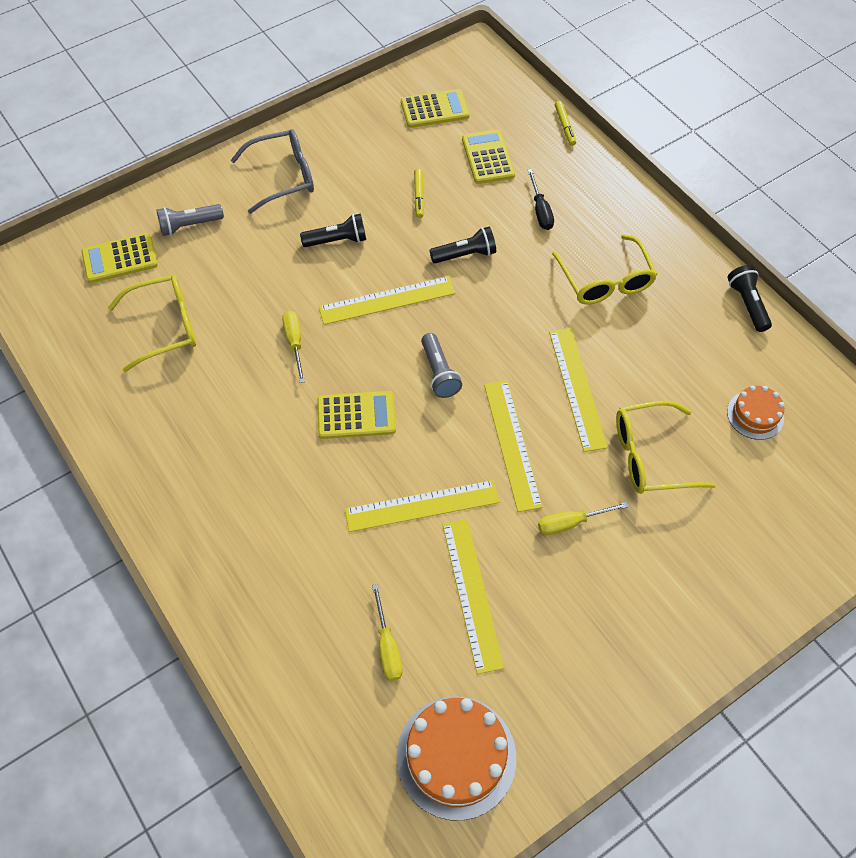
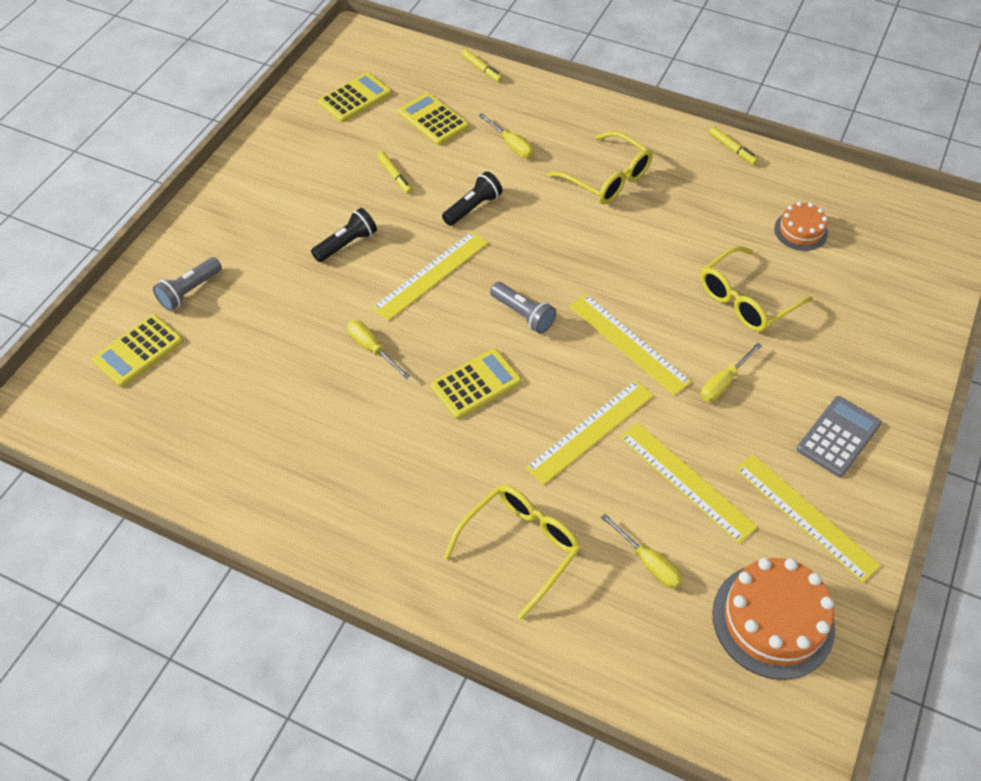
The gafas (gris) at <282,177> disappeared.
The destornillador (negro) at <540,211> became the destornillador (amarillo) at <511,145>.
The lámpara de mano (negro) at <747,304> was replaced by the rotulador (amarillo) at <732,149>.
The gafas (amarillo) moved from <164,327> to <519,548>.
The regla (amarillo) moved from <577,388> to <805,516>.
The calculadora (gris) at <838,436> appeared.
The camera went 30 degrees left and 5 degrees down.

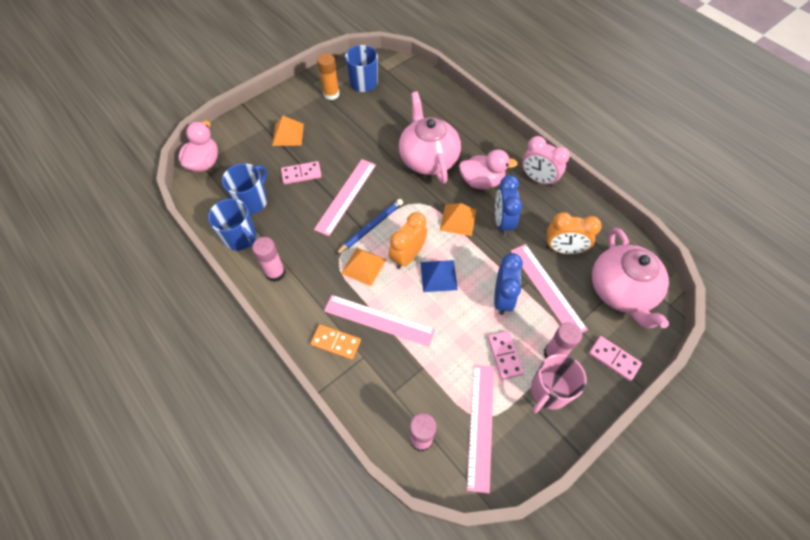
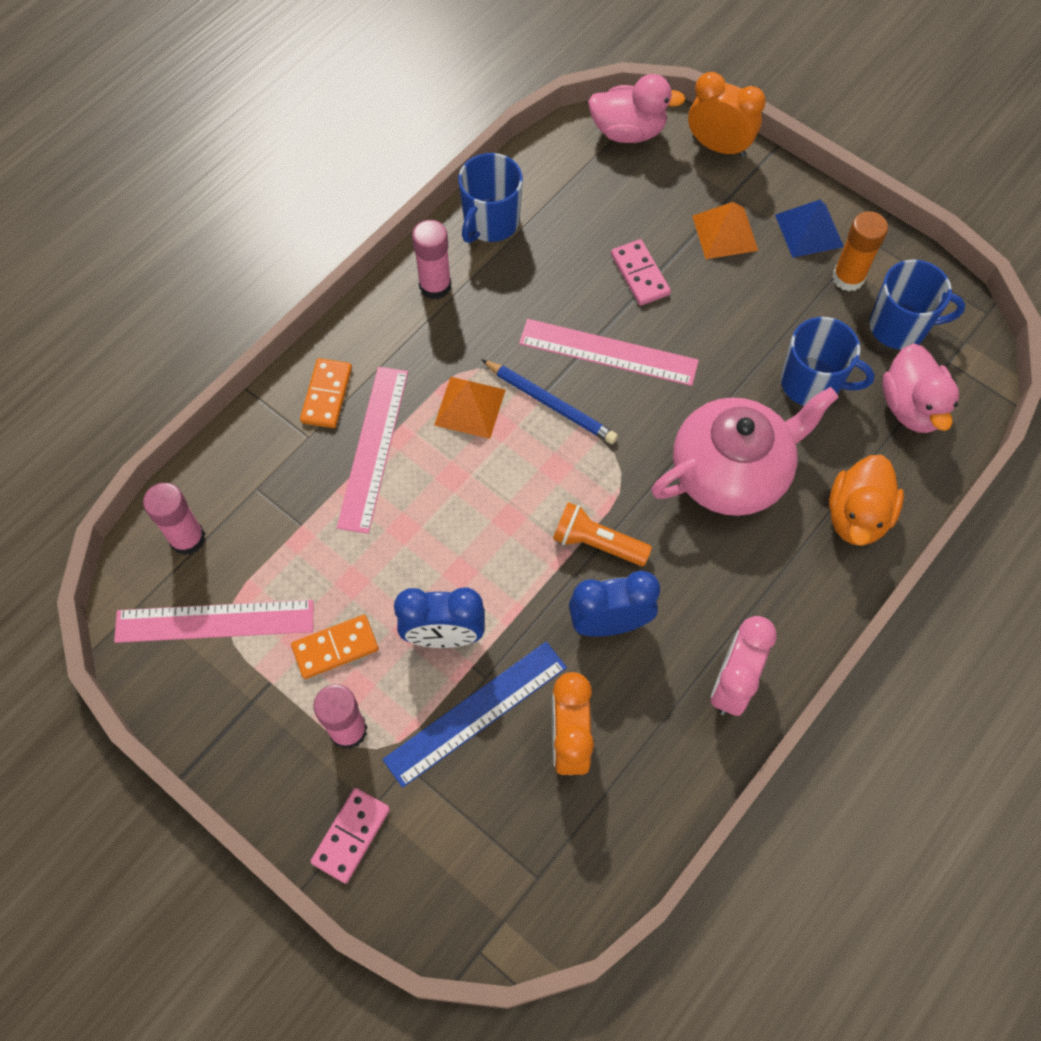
The pato (rosa) moved from <481,181> to <911,407>.
The taza (azul) moved from <252,201> to <811,383>.
The pirámide (naranja) at <458,220> was replaced by the lámpara de mano (naranja) at <597,543>.
The despertador (naranja) moved from <408,256> to <718,147>.
The tetera (rosa) at <621,291> disappeared.
The regla (rosa) at <547,289> became the regla (azul) at <475,712>.
The pirámide (azul) moved from <438,275> to <809,230>.
The ficha de dominó (rosa) at <504,355> became the ficha de dominó (naranja) at <335,648>.
The taza (rosa) at <549,391> disappeared.
The pato (naranja) at <857,516> appeared.
The camera went 80 degrees right and 5 degrees up.

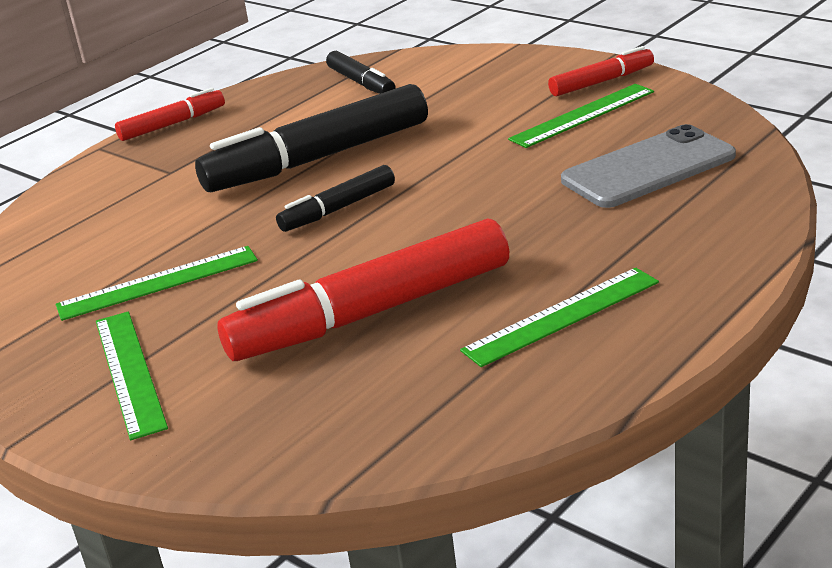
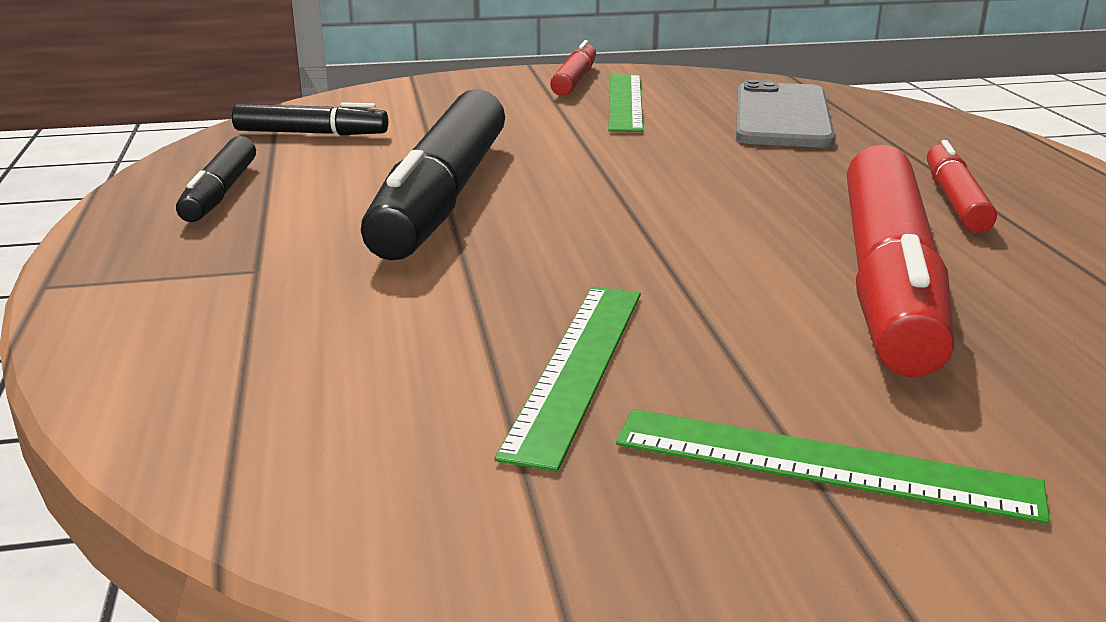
The rotulador (rojo) moved from <172,124> to <955,201>.
The rotulador (negro) moved from <338,209> to <220,193>.
The regla (verde) at <562,316> disappeared.
The camera went 55 degrees left and 5 degrees down.

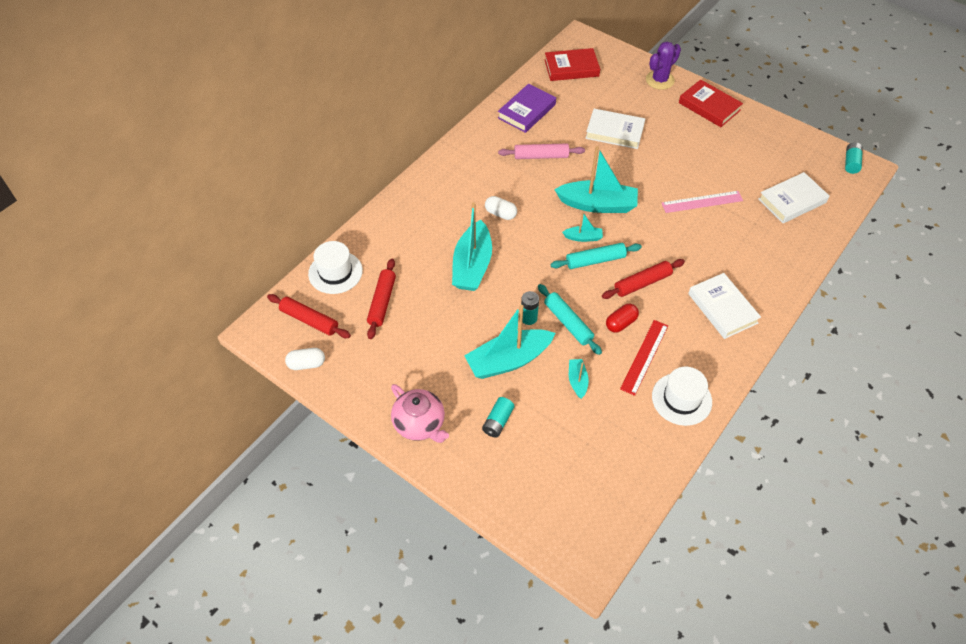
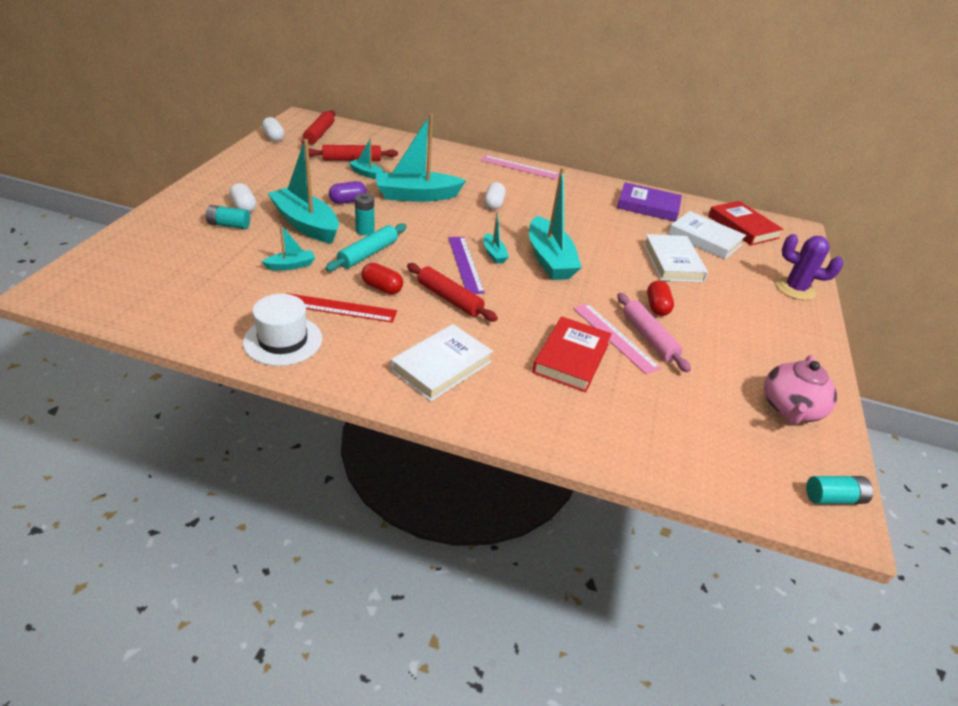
The libro (rojo) moved from <709,106> to <571,358>.
The rodillo (rosa) moved from <541,156> to <648,338>.
The libro (blanco) moved from <792,201> to <705,239>.
The sombrero (blanco) at <335,272> disappeared.
The rodillo (turquesa) at <595,260> was replaced by the regla (morado) at <465,264>.
The tetera (rosa) moved from <420,424> to <790,409>.
The barco (turquesa) at <367,174> appeared.
The regla (rosa) at <520,167> appeared.
The cápsula (morado) at <348,201> appeared.
The cápsula (blanco) at <244,207> appeared.
The cápsula (rojo) at <657,307> appeared.
The camera went 65 degrees right and 15 degrees down.

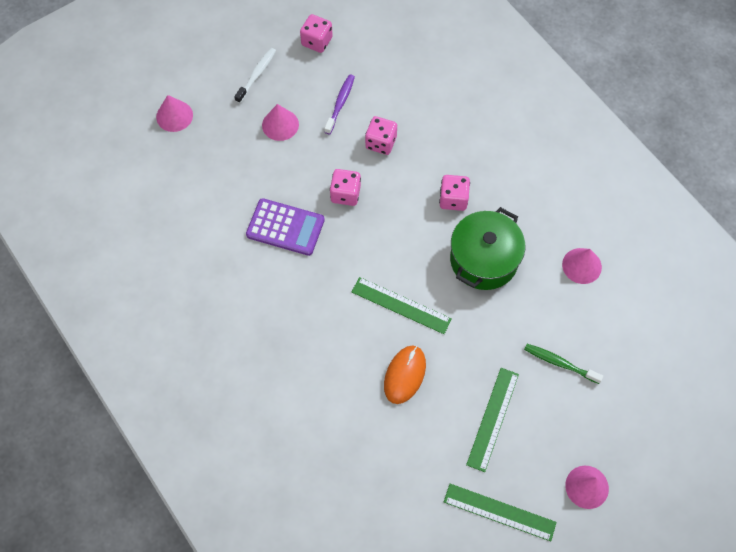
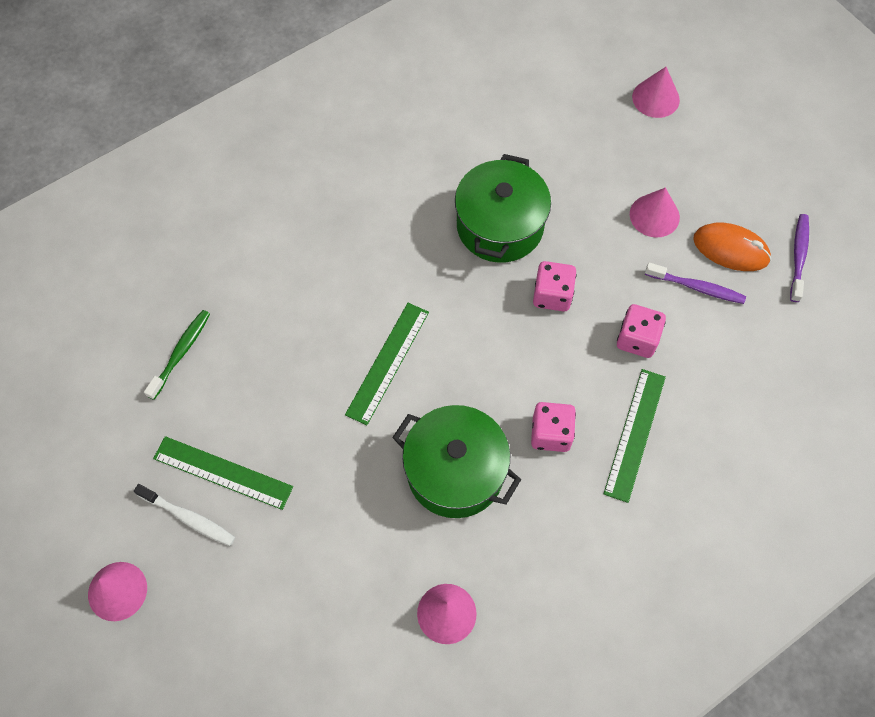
The dado (rosa) at <317,41> was replaced by the cepillo de dientes (morado) at <798,256>.
The cepillo de dientes (blanco) moved from <257,75> to <188,518>.
The calculadora (morado) at <285,227> was replaced by the olla (verde) at <500,226>.
The cepillo de dientes (verde) moved from <560,363> to <181,353>.
The ratón (naranja) moved from <405,375> to <731,249>.
The regla (verde) moved from <499,512> to <635,434>.
The camera went 90 degrees right and 0 degrees up.

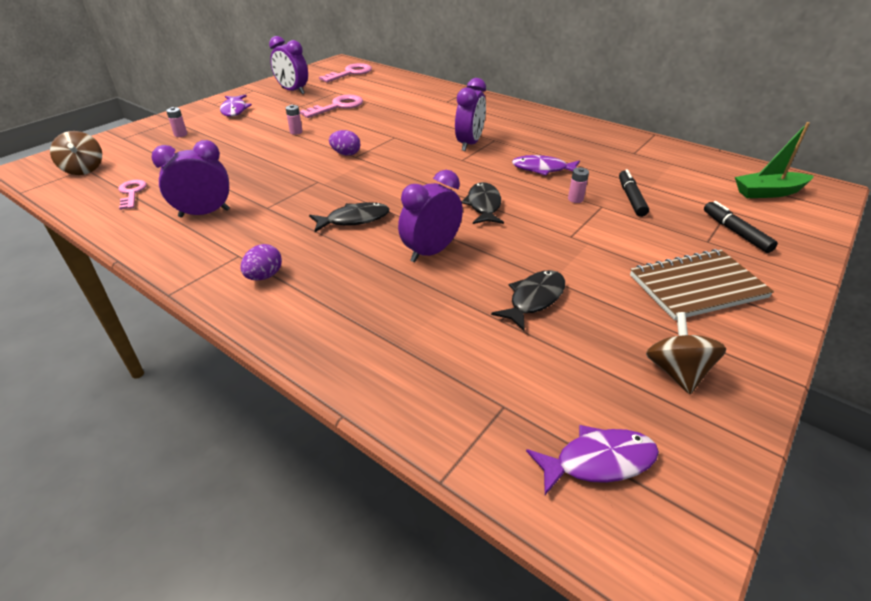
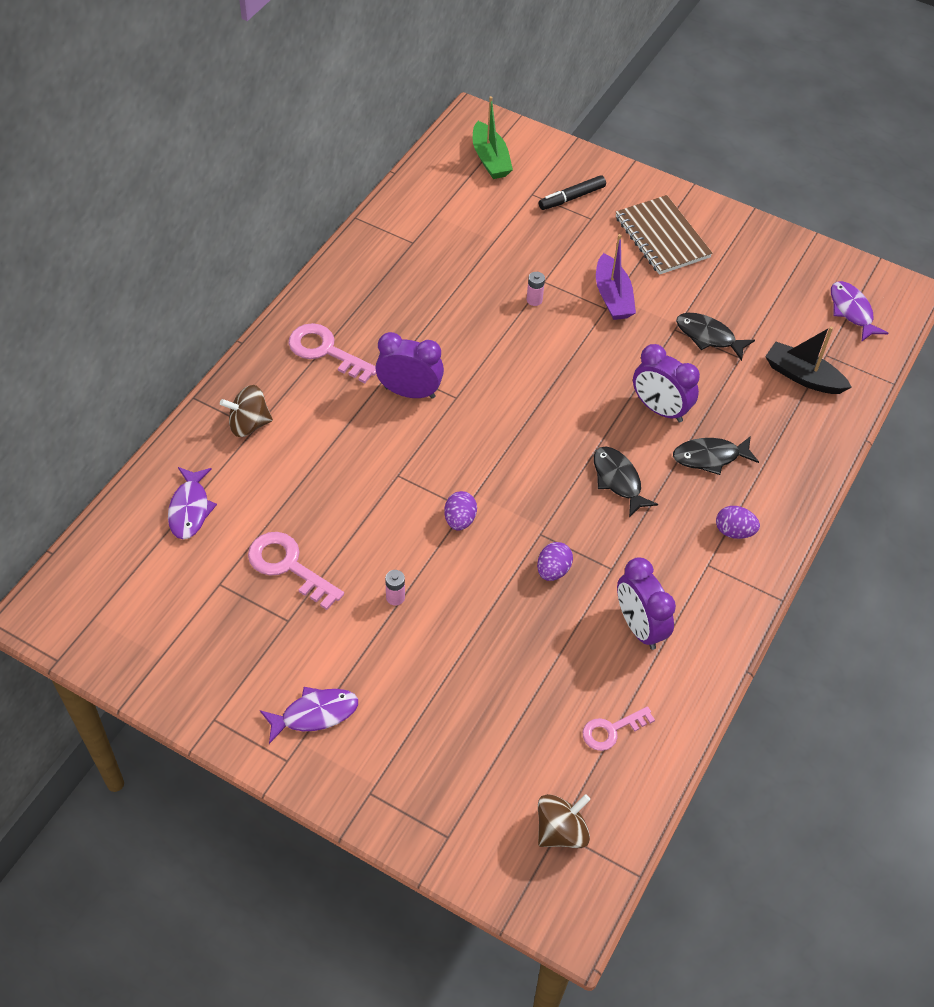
The despertador (morado) at <293,91> disappeared.
The llave (rosa) moved from <350,73> to <326,351>.
The pila (rosa) at <180,134> disappeared.
The pez (morado) moved from <542,169> to <190,509>.
The rotulador (negro) at <631,198> disappeared.
The pez (negro) moved from <483,205> to <710,457>.
The peonza (marrón) moved from <676,372> to <249,424>.
The barco (morado) at <613,297> appeared.
The barco (negro) at <803,376> appeared.
The huevo (morado) at <553,570> appeared.
The camera went 100 degrees left and 15 degrees up.

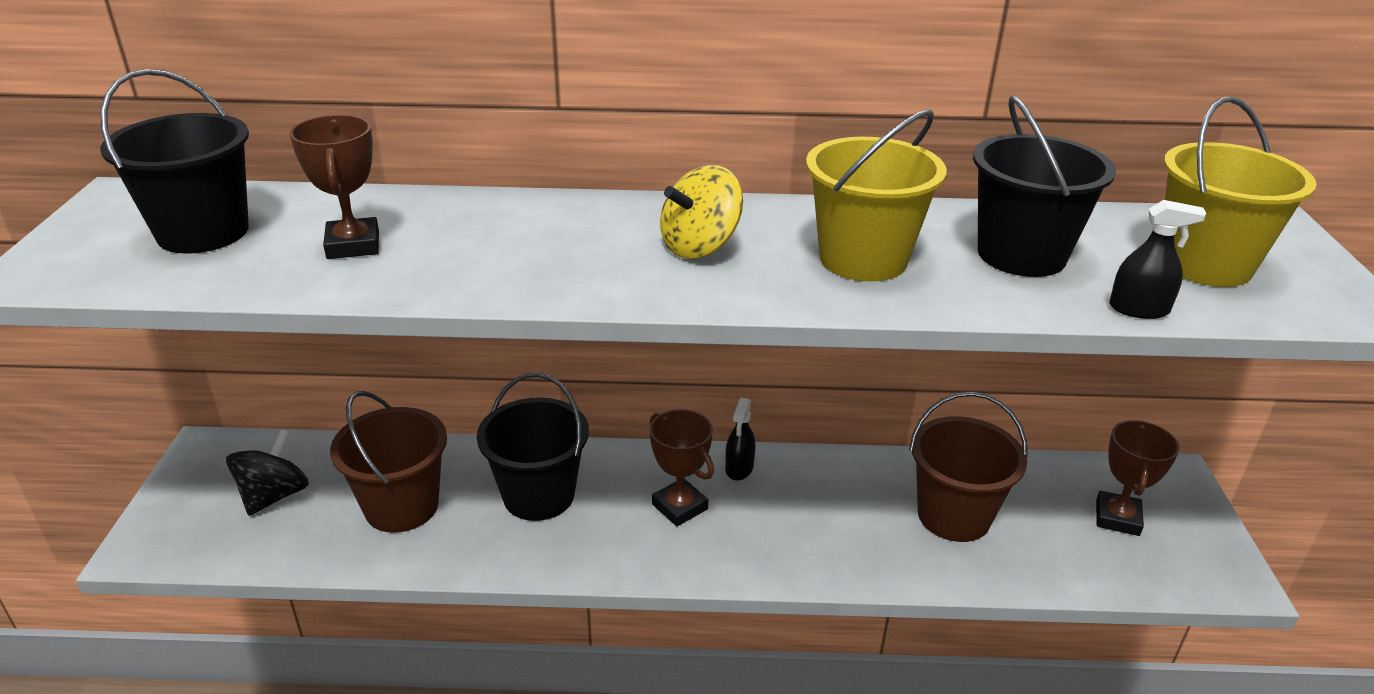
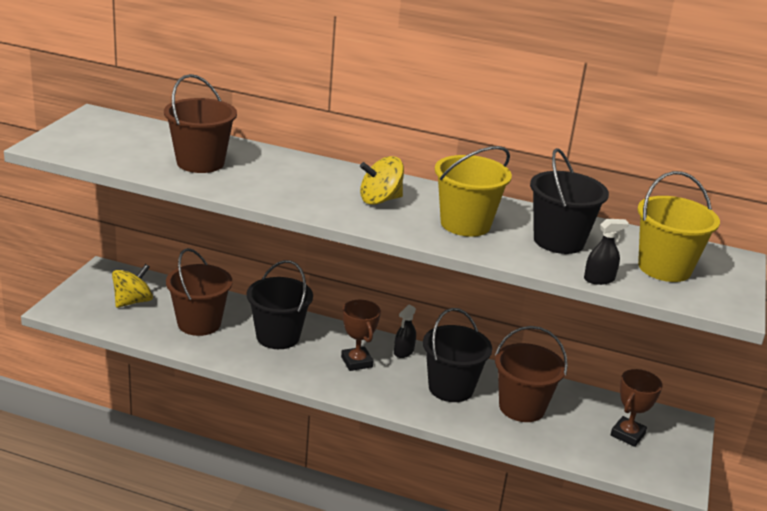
The balde (negro) moved from <203,232> to <451,388>.
The trofeo (marrón) at <353,245> was replaced by the balde (marrón) at <200,163>.
The pulverizador (negro) at <1138,309> turned 45 degrees counterclockwise.
The peonza (negro) at <274,496> became the peonza (amarillo) at <133,301>.
The camera went 15 degrees right and 5 degrees down.

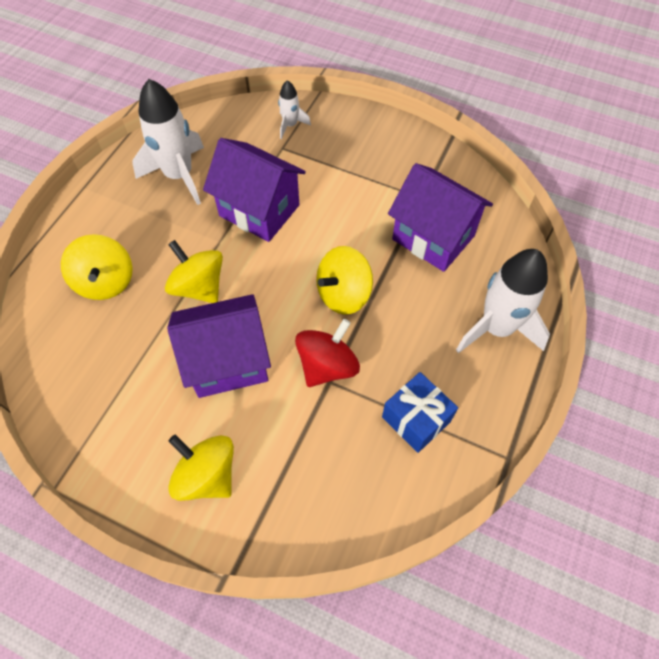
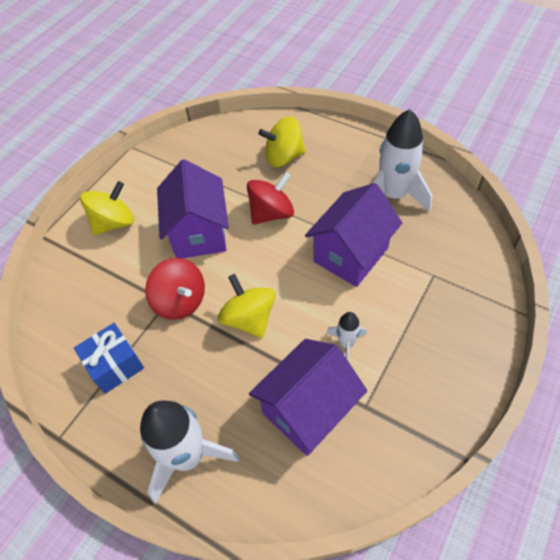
The cohete (blanco) moved from <290,125> to <346,343>.
The peonza (amarillo) at <199,287> became the peonza (rojo) at <271,213>.
The camera went 100 degrees right and 5 degrees down.

